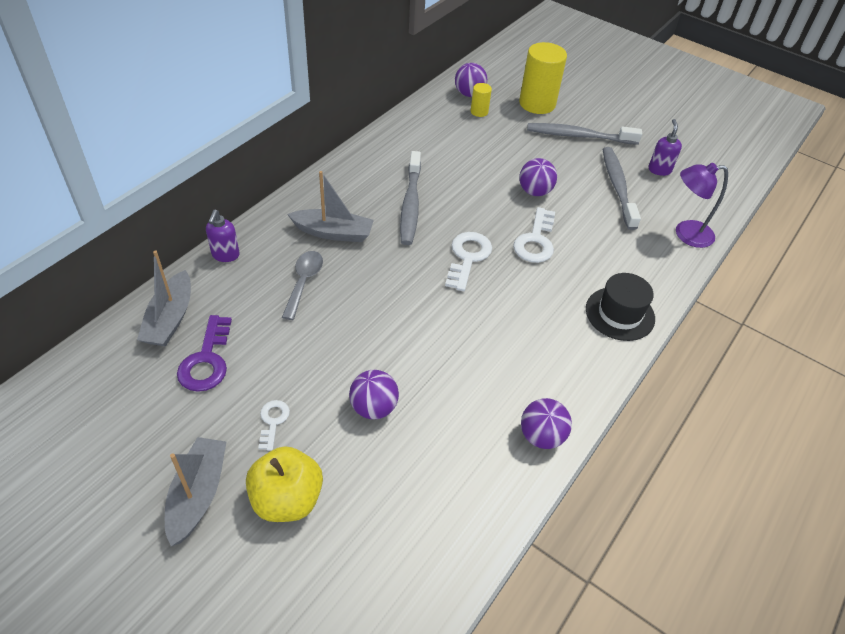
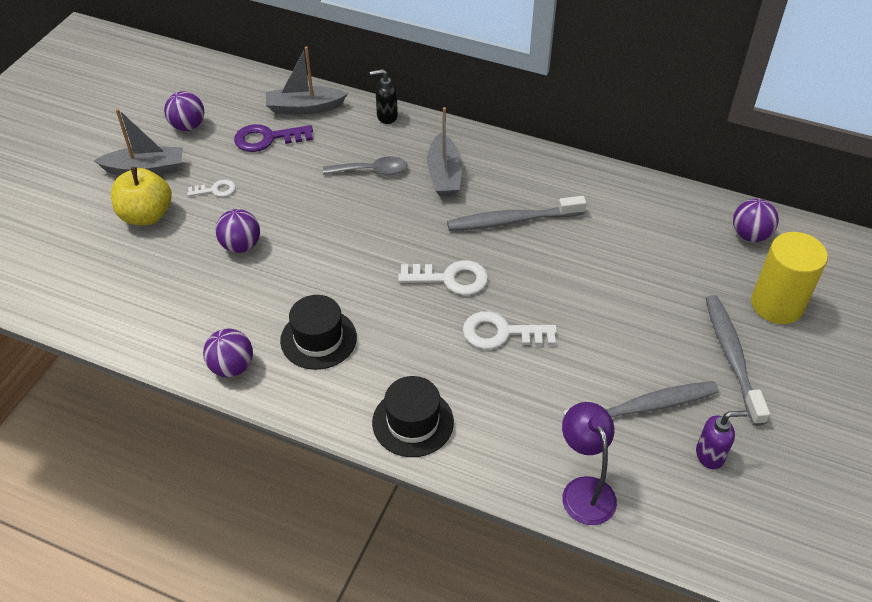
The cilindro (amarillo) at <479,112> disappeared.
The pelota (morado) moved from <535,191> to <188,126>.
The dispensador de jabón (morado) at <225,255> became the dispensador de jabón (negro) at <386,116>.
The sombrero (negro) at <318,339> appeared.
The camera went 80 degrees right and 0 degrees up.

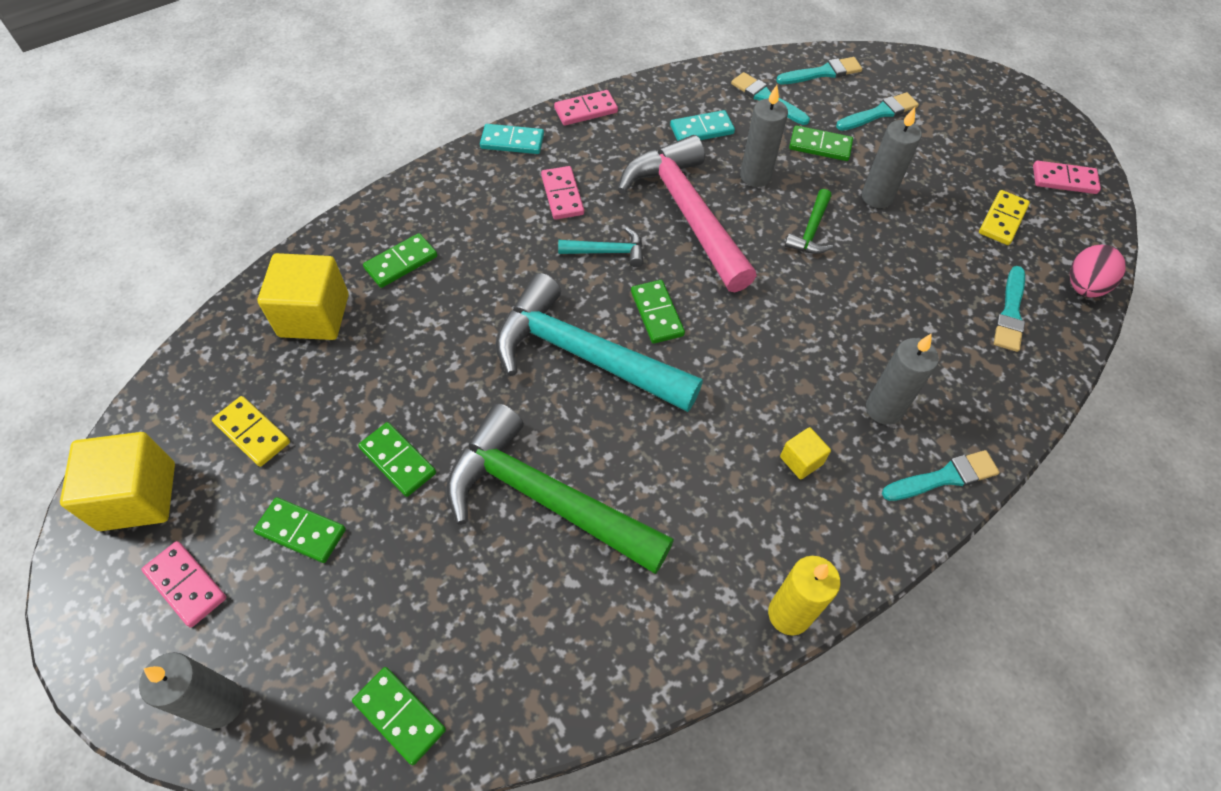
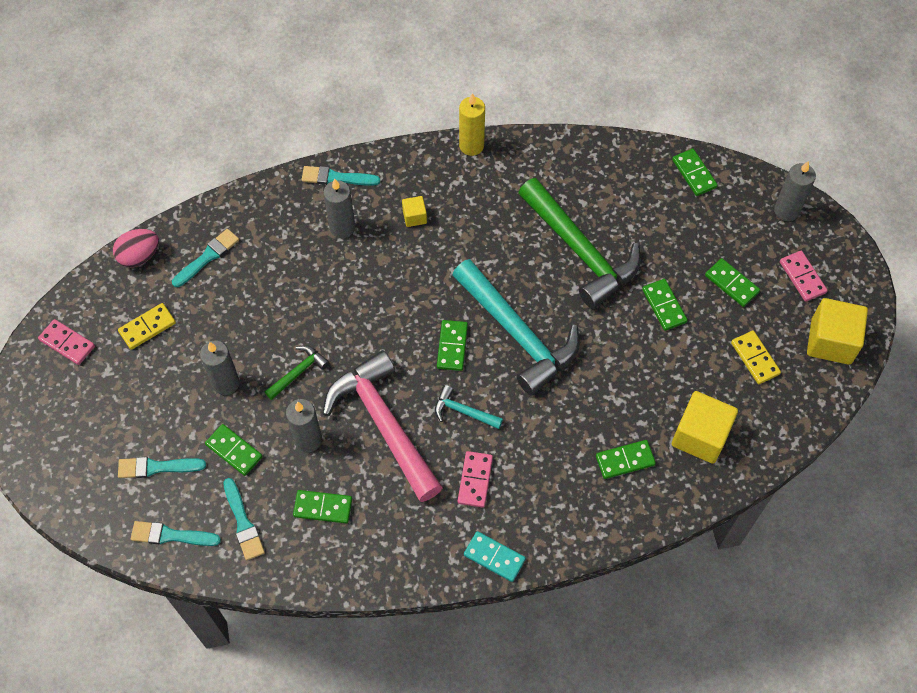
The ficha de dominó (rosa) at <586,110> disappeared.
The ficha de dominó (turquesa) at <701,130> became the ficha de dominó (verde) at <323,507>.
The martillo (rosa) at <687,213> turned 150 degrees clockwise.
The camera went 155 degrees left and 5 degrees up.

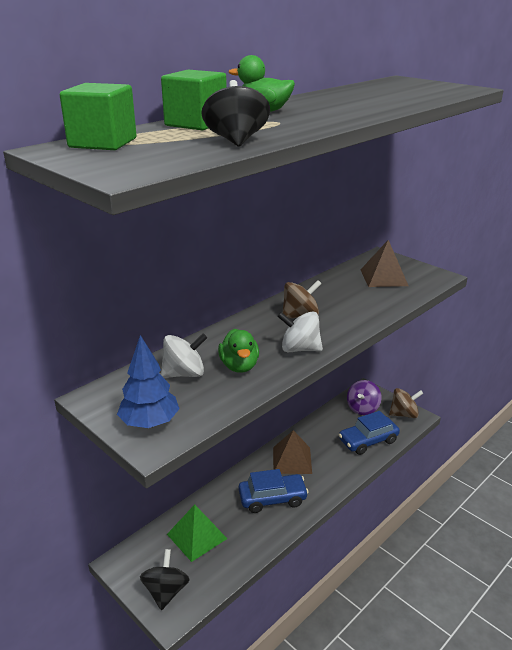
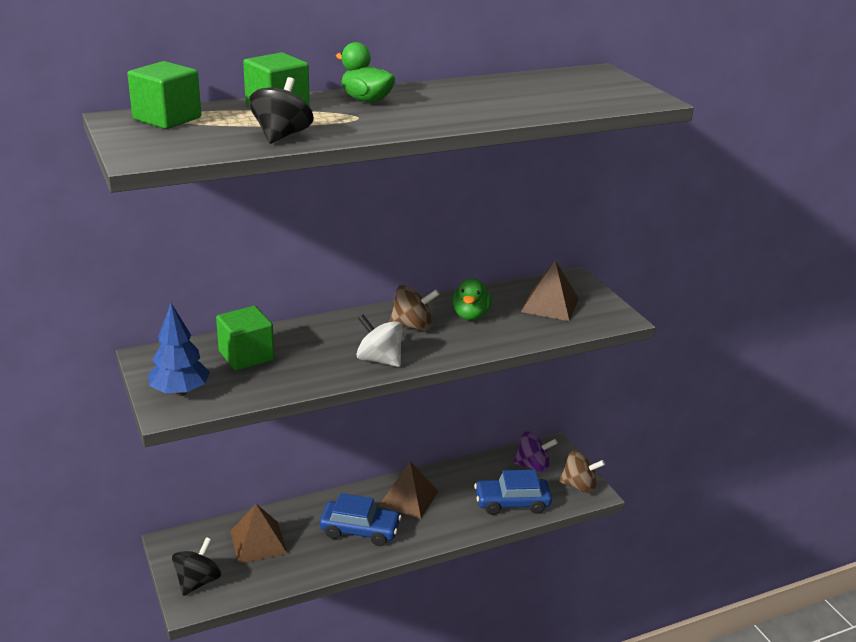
The pato (verde) moved from <239,366> to <471,315>.
The peonza (blanco) at <184,374> was replaced by the cubo (verde) at <246,356>.
The peonza (morado) at <362,408> turned 135 degrees counterclockwise.
The pirámide (verde) at <196,536> became the pirámide (marrón) at <258,542>.
The camera went 20 degrees right and 0 degrees up.

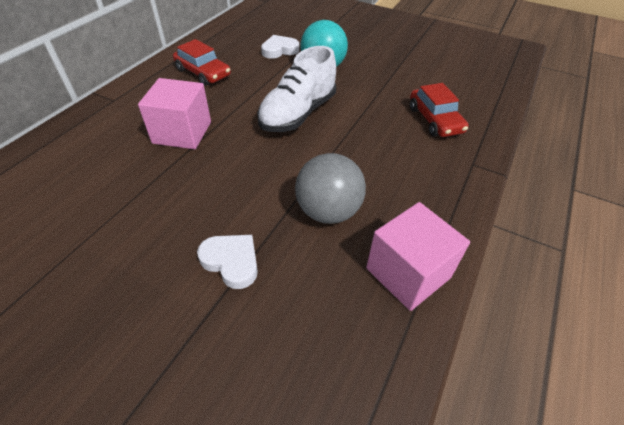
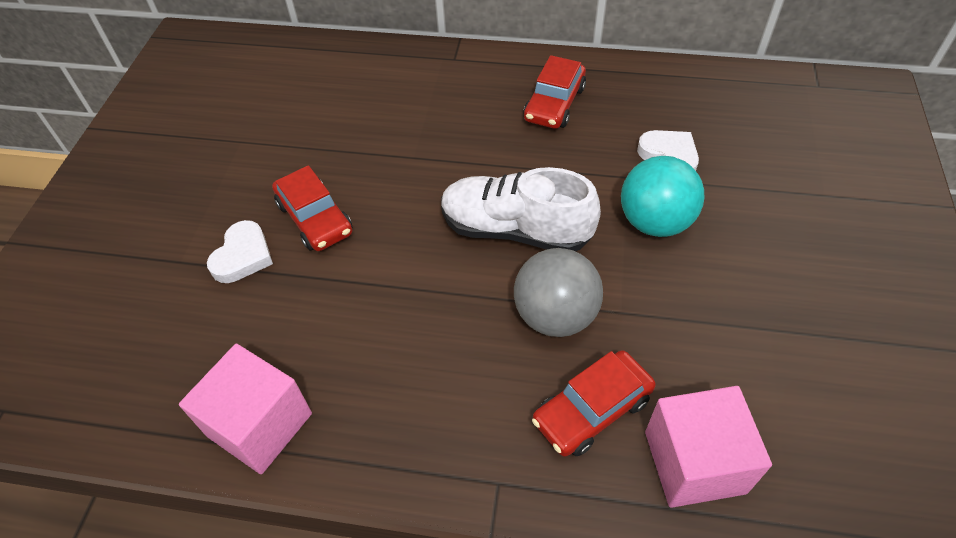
The cubo (rosa) moved from <182,132> to <694,462>.
The pelota (gris) moved from <328,211> to <555,316>.
The coche (rojo) at <315,218> appeared.
The camera went 75 degrees right and 5 degrees up.

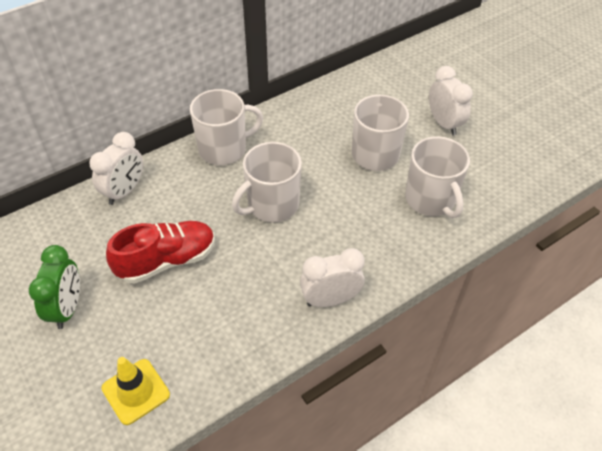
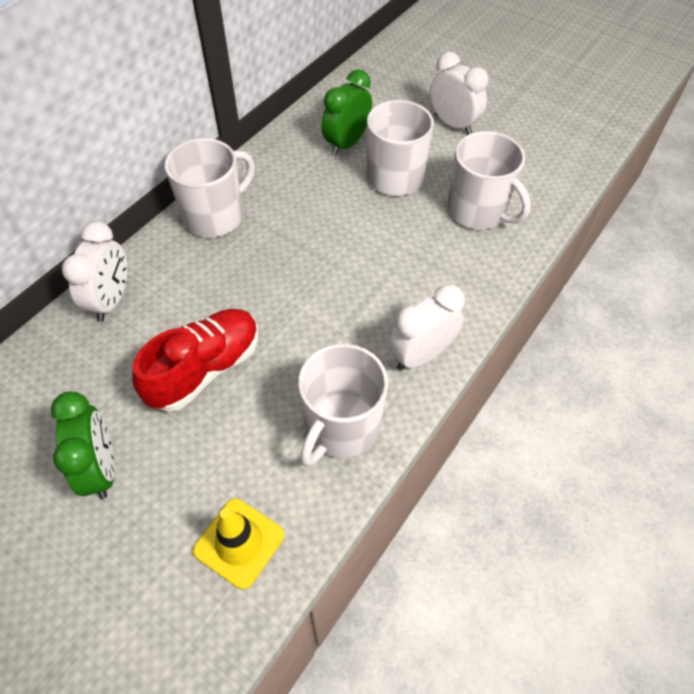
The taza (blanco) moved from <272,205> to <341,427>.
The despertador (verde) at <346,143> appeared.
The camera went 20 degrees left and 5 degrees up.

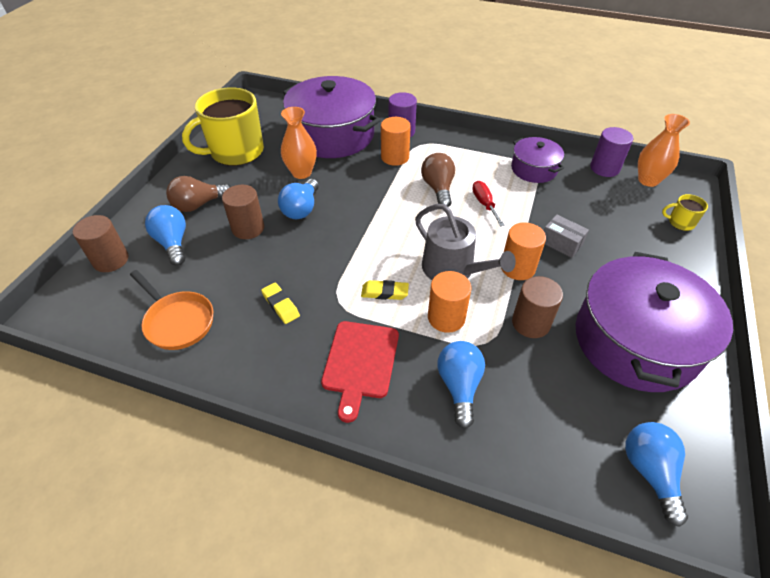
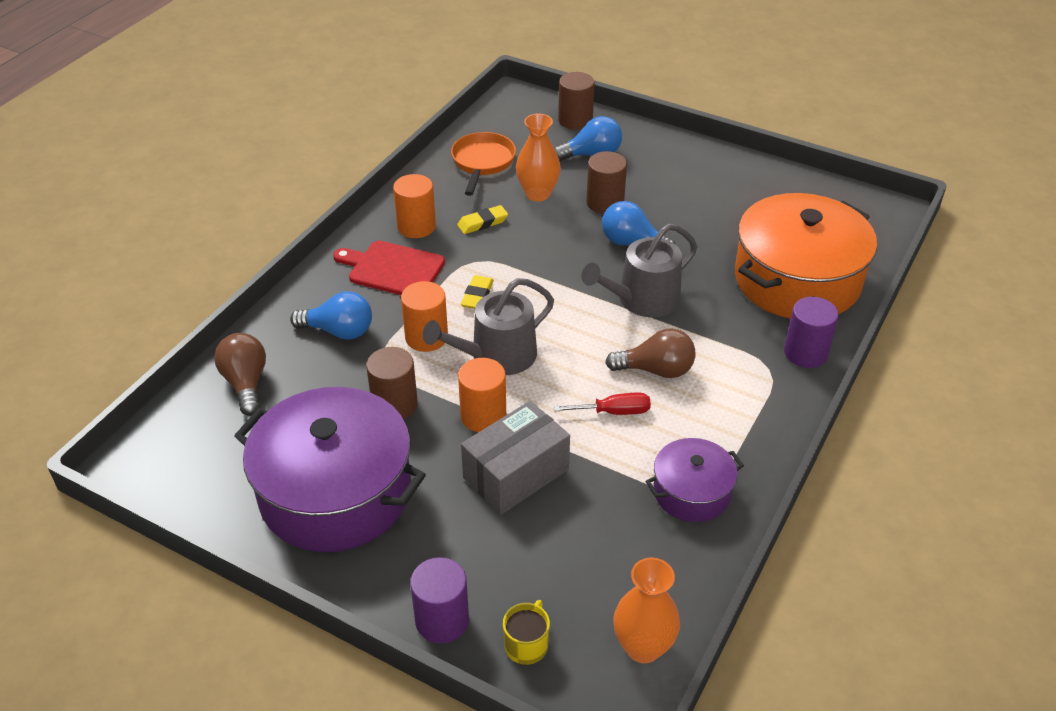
The olla (morado) at <333,135> became the olla (naranja) at <797,280>.
The taza (amarillo) at <236,152> disappeared.
The florero (naranja) moved from <301,173> to <537,194>.
The cilindro (naranja) moved from <395,157> to <416,226>.
The cilindro (morado) moved from <604,168> to <442,620>.
The bombilla (marrón) moved from <199,205> to <246,383>.
The caja (gris) at <561,243> changed to 1.75 times the size.
The sartén (naranja) at <178,321> turned 135 degrees clockwise.
The bombilla (azul) at <650,472> disappeared.
The regadera (gris) at <642,300> appeared.
The camera went 100 degrees right and 5 degrees down.

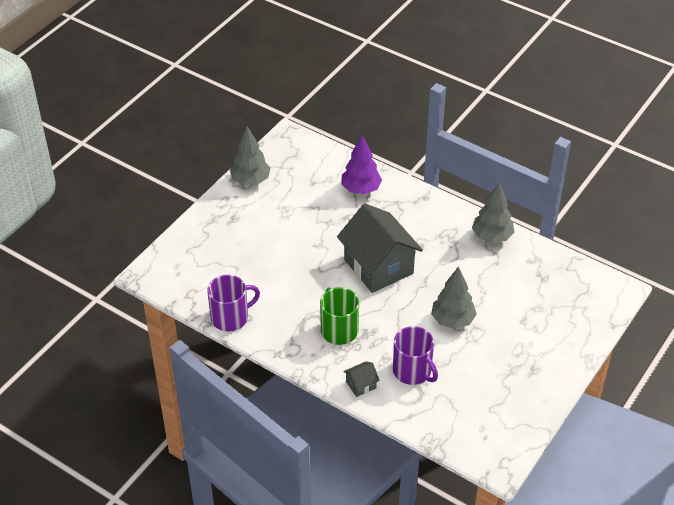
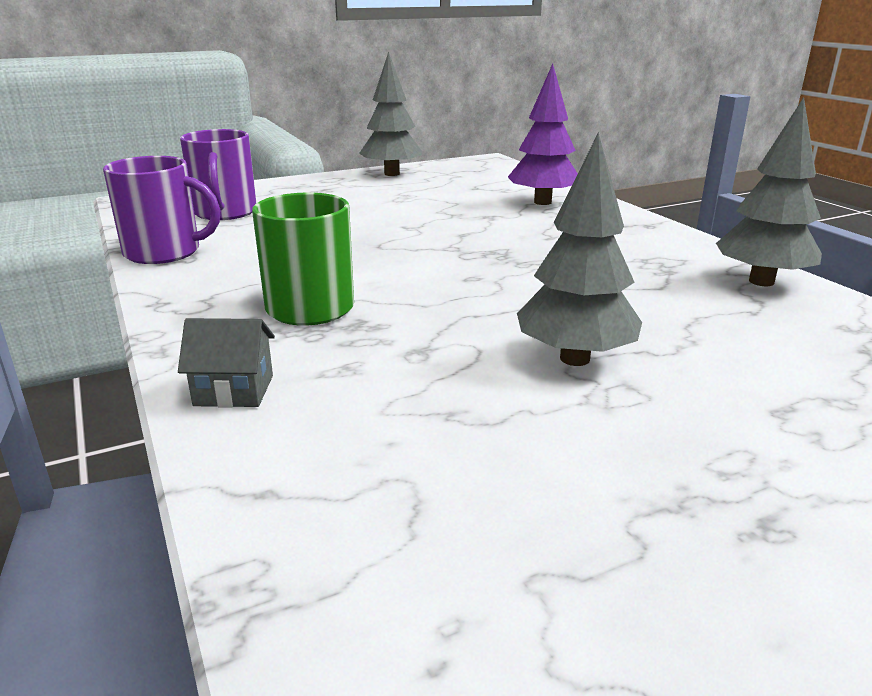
The casa (gris) at <378,266> disappeared.
The taza (morado) moved from <412,371> to <225,212>.
The camera went 30 degrees right and 20 degrees down.

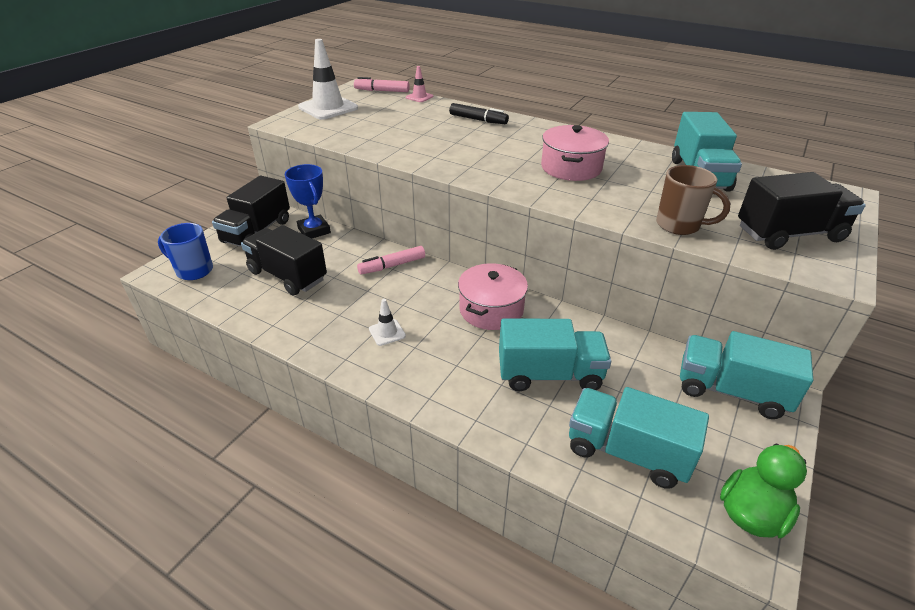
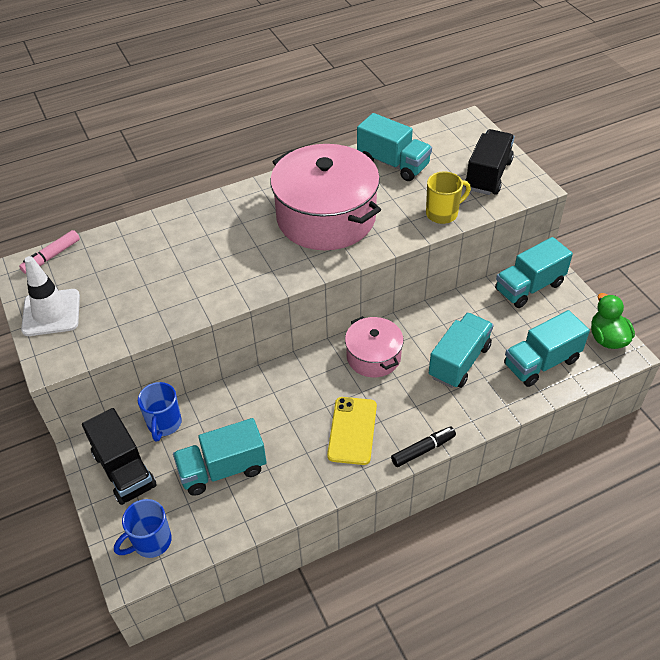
The cono de tráfico (rosa) at <419,97> disappeared.
The rotulador (negro) moved from <478,120> to <423,450>.
The olla (rosa) at <571,167> changed to 1.86 times the size.
The trofeo (azul) at <314,230> was replaced by the taza (azul) at <164,424>.
The taza (marrón) at <679,225> became the taza (amarillo) at <443,213>.
The camión (negro) at <287,276> became the camión (turquesa) at <222,469>.
The rotulador (rosa) at <392,266> disappeared.
The cono de tráfico (blanco) at <387,332> was replaced by the móvil (amarillo) at <352,430>.
The camera went 55 degrees left and 10 degrees up.

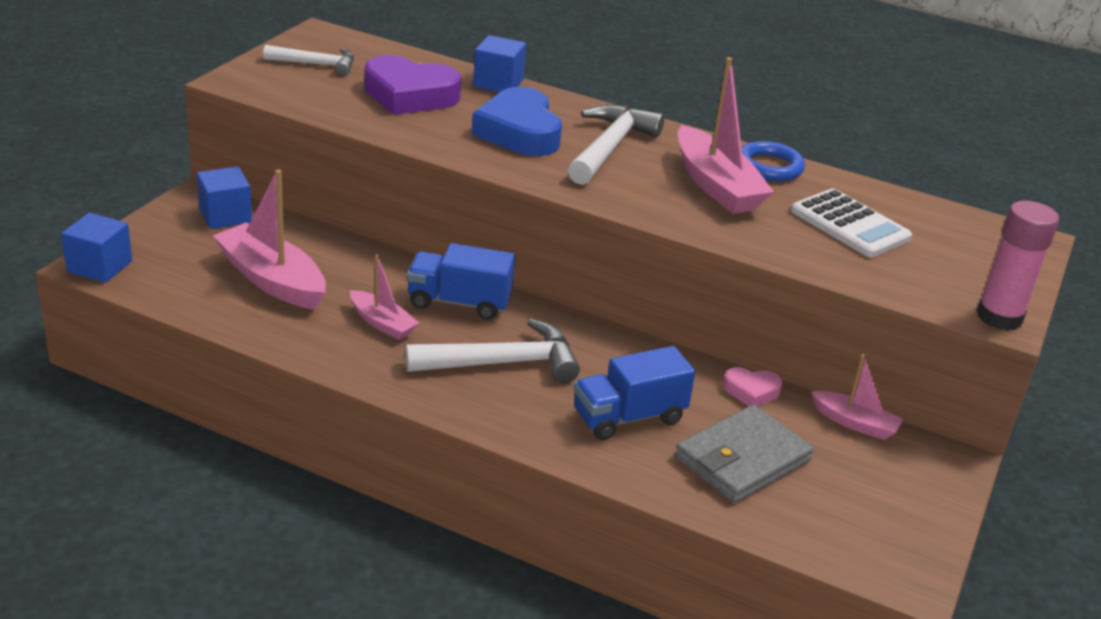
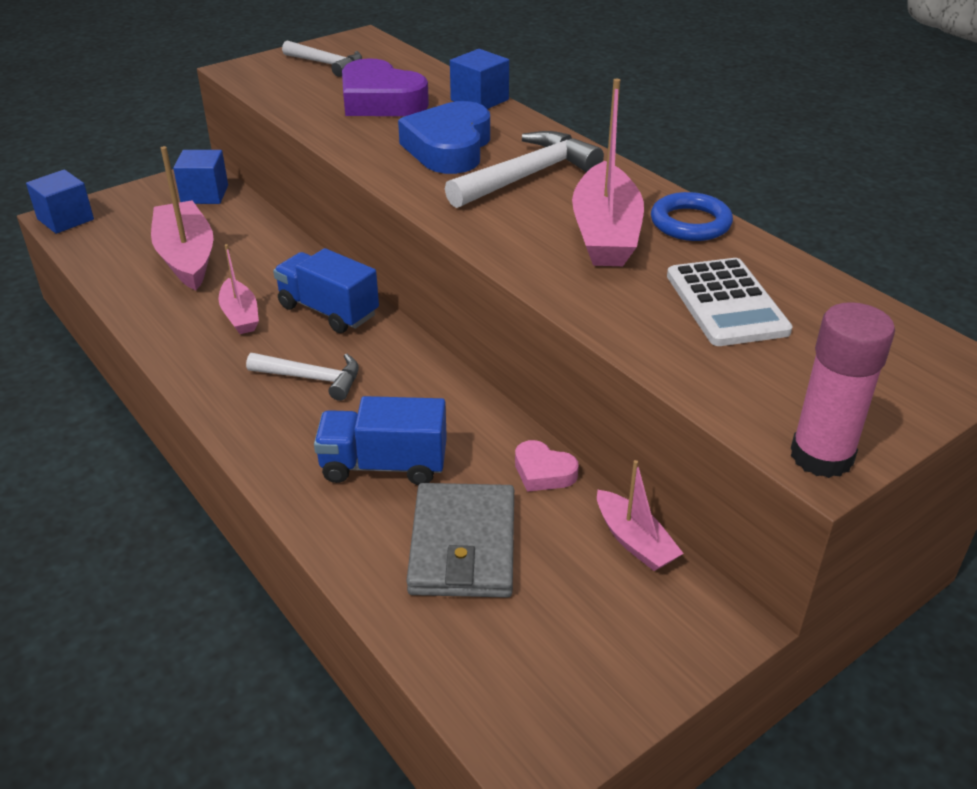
The martillo (blanco) at <502,363> changed to 0.64 times the size.
The cartera (gris) at <742,459> turned 75 degrees counterclockwise.
The camera went 30 degrees right and 5 degrees up.

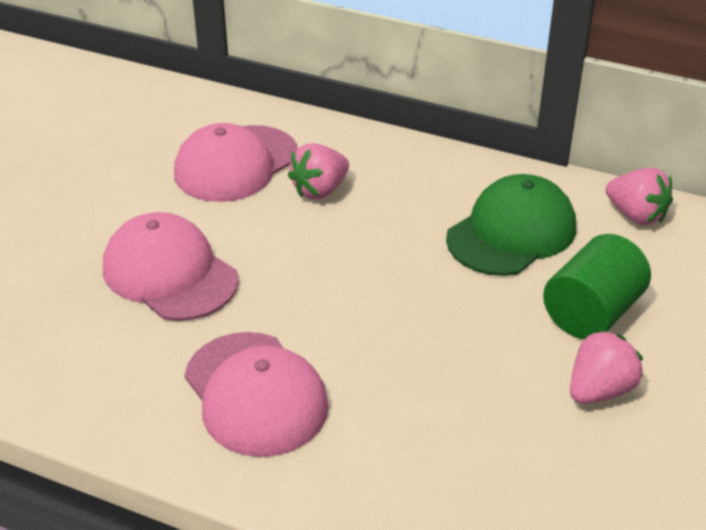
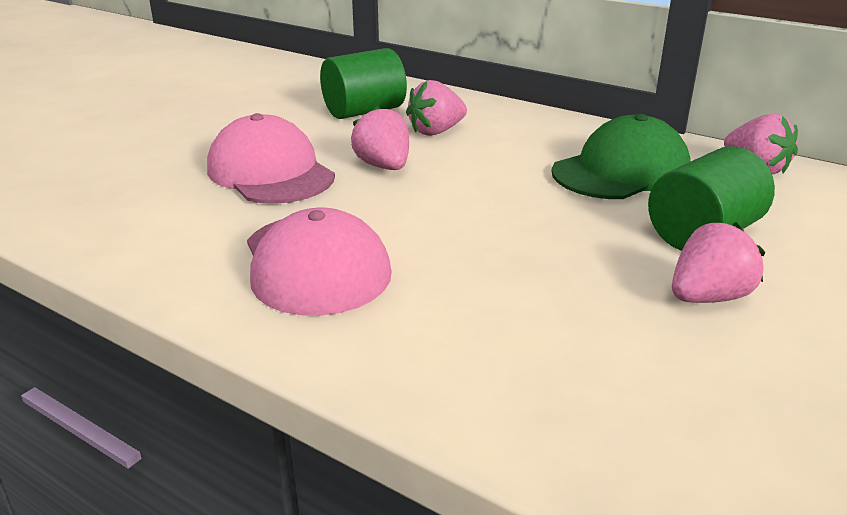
The gorra (rosa) at <236,164> was replaced by the cilindro (verde) at <364,111>.
The fresa (rosa) at <384,166> appeared.
The camera went 10 degrees right and 10 degrees down.

